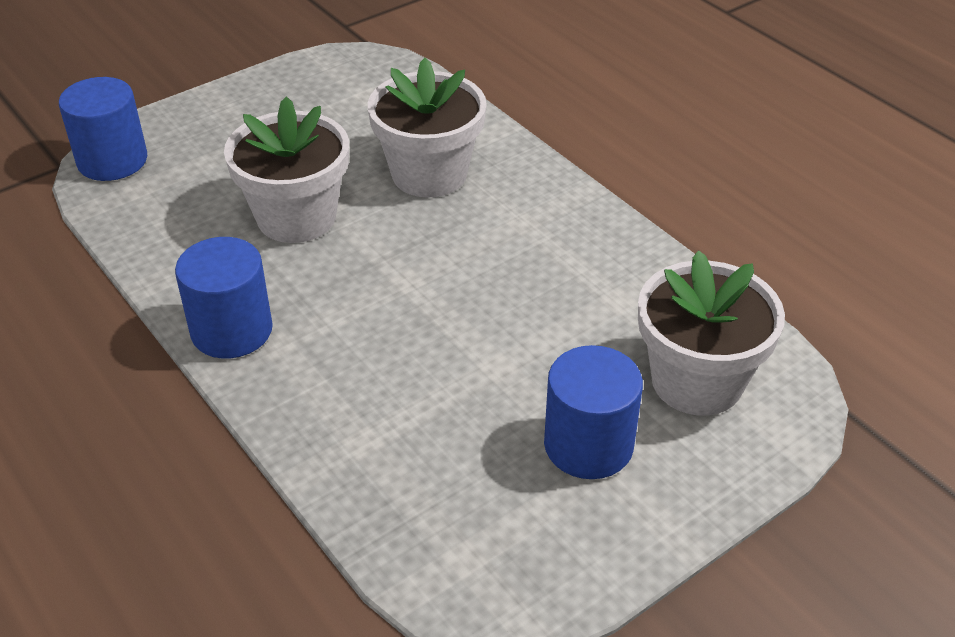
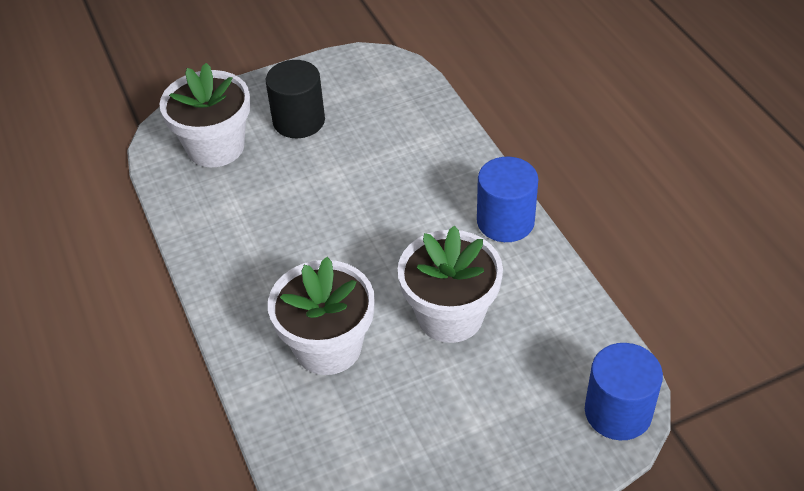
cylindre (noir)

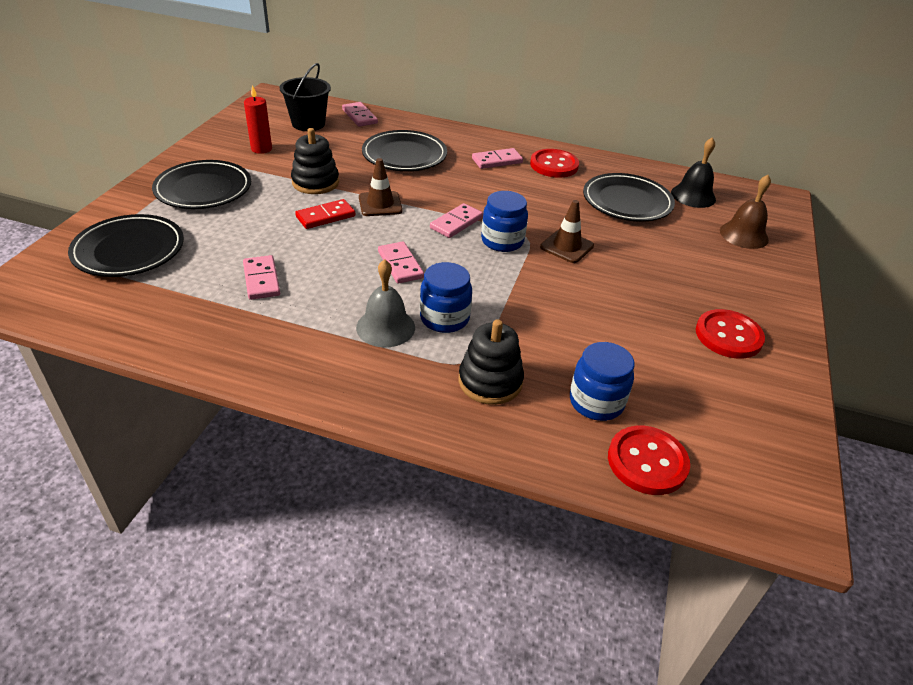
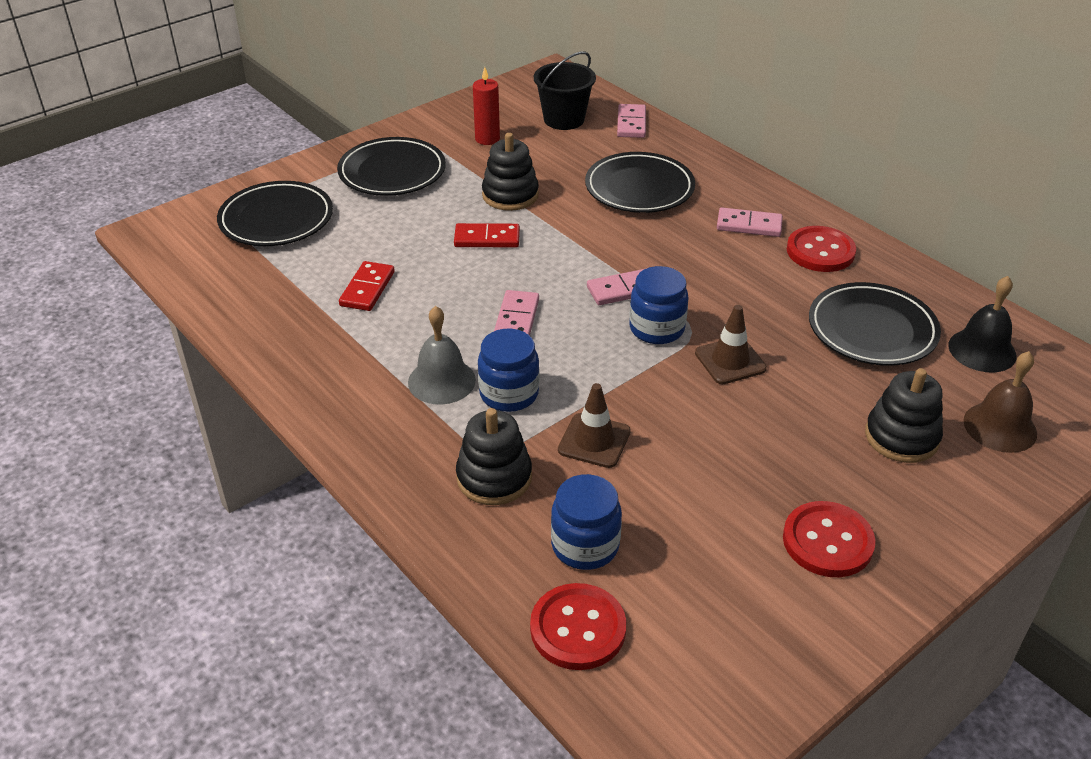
domino (rouge) (no. 1 from left)
cône de chantier (marron) (no. 1 from left)
jouet à empiler (noir) (no. 3 from left)

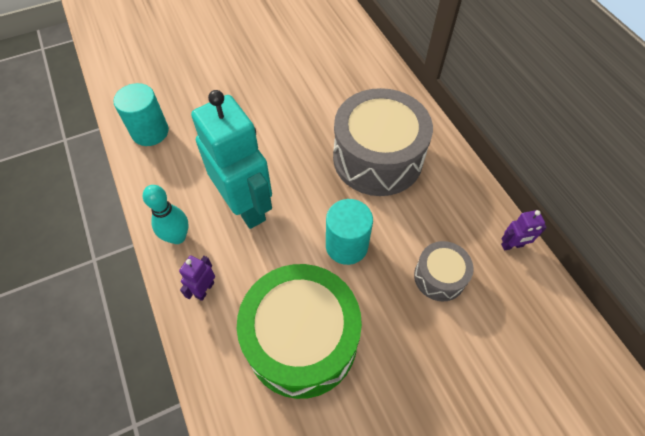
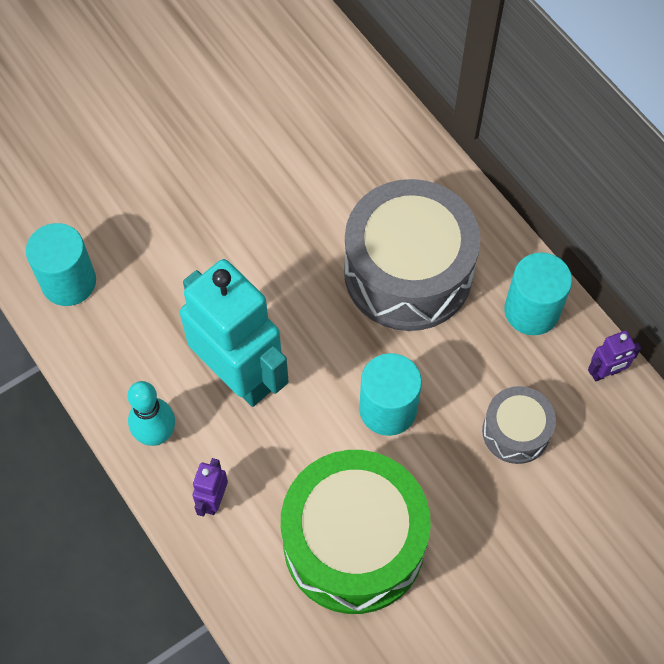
cylindre (turquoise) (no. 3 from left)

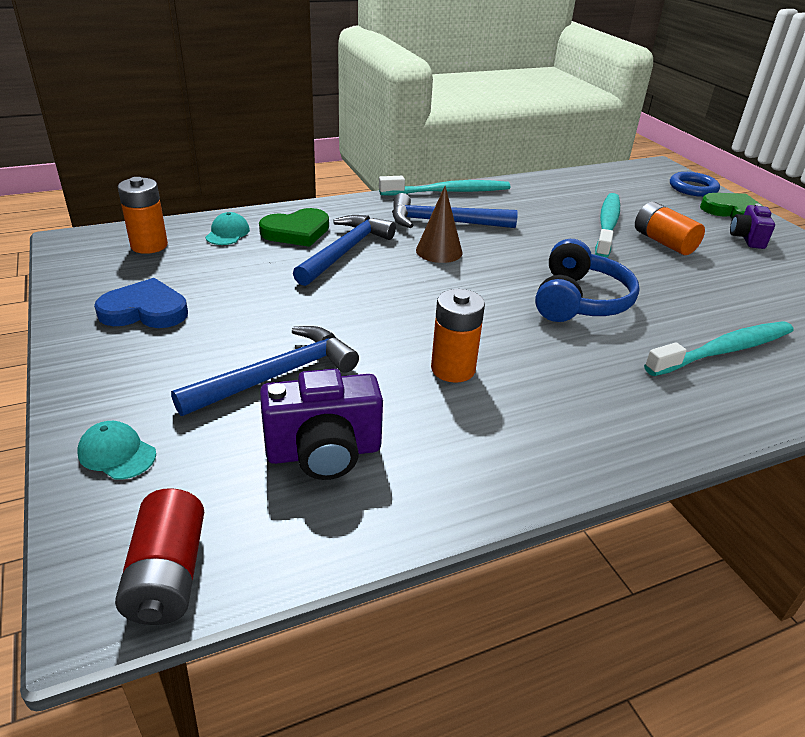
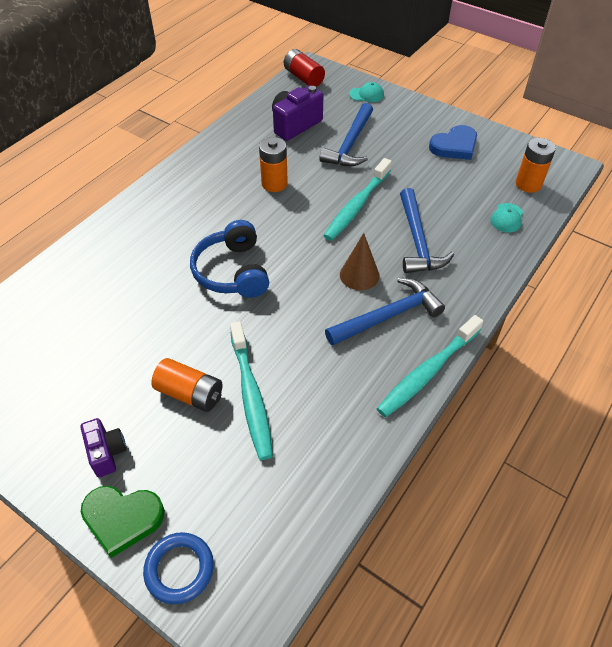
brosse à dents (turquoise) (no. 2 from left)
casquette (turquoise) (no. 2 from left)
cœur (vert) (no. 1 from left in the first image)

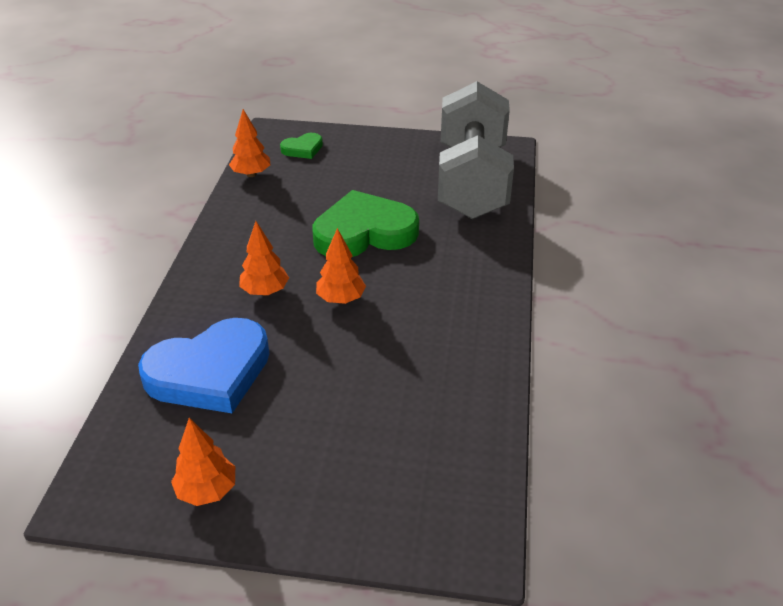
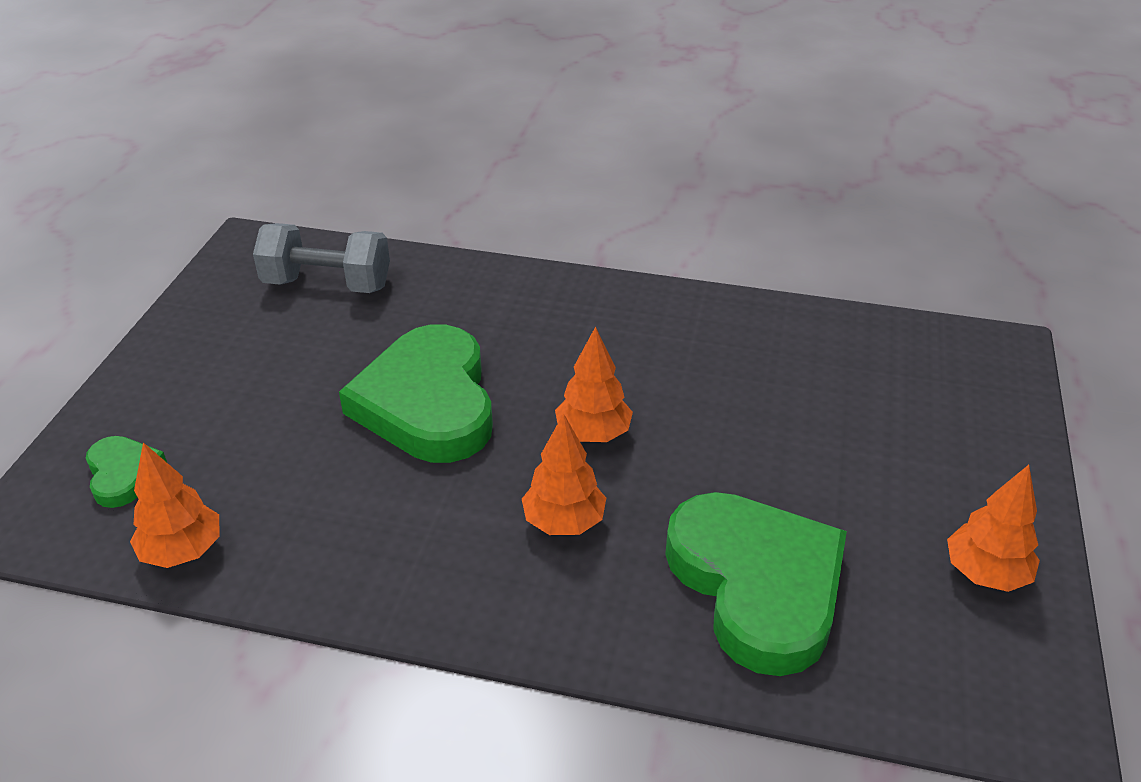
haltère (gris)
cœur (vert) (no. 3 from left)

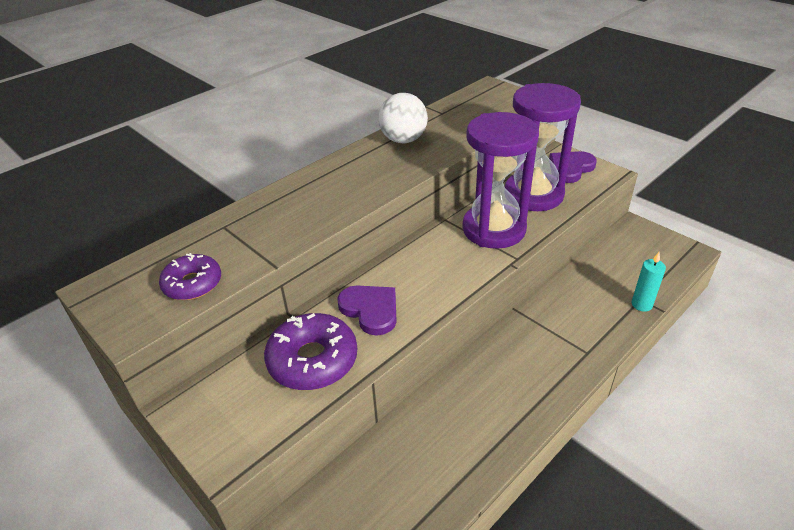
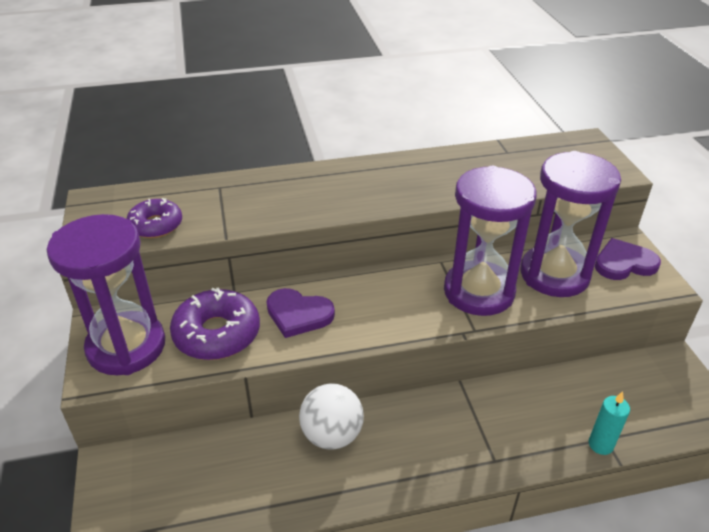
sablier (violet) (no. 1 from left)
cœur (violet) (no. 1 from left)
balle (blanc)

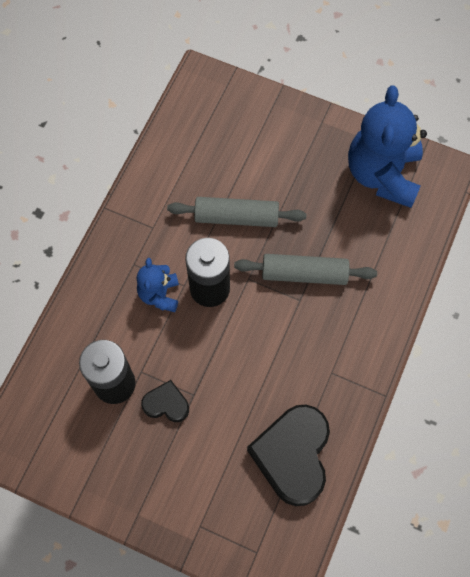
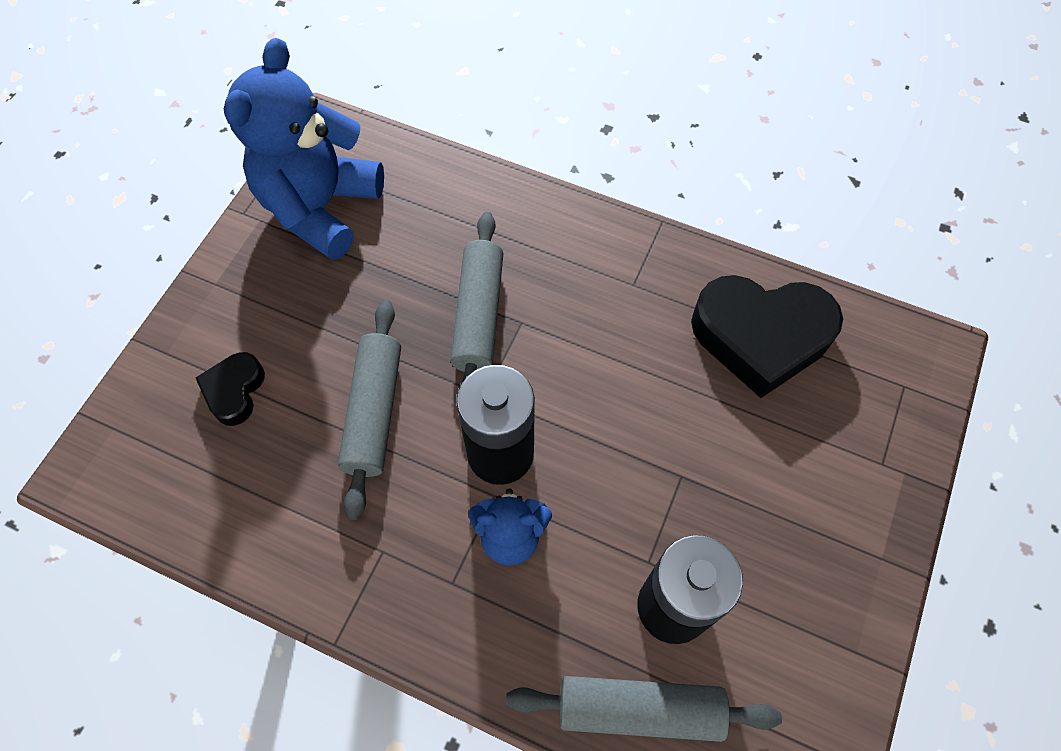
cœur (noir) (no. 1 from left)
ours en peluche (bleu) (no. 1 from left)
rouleau à pâtisserie (gris) (no. 3 from left)

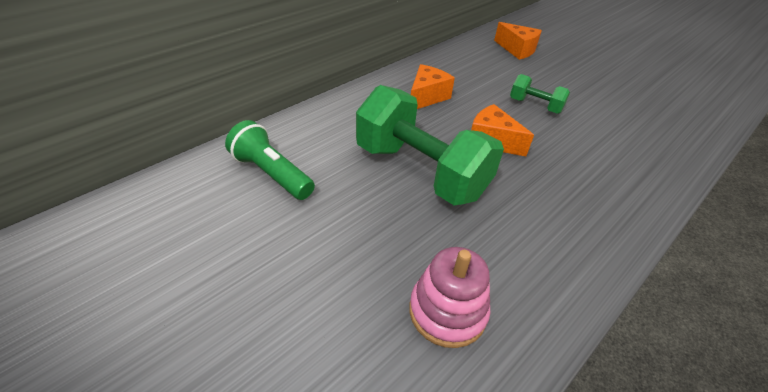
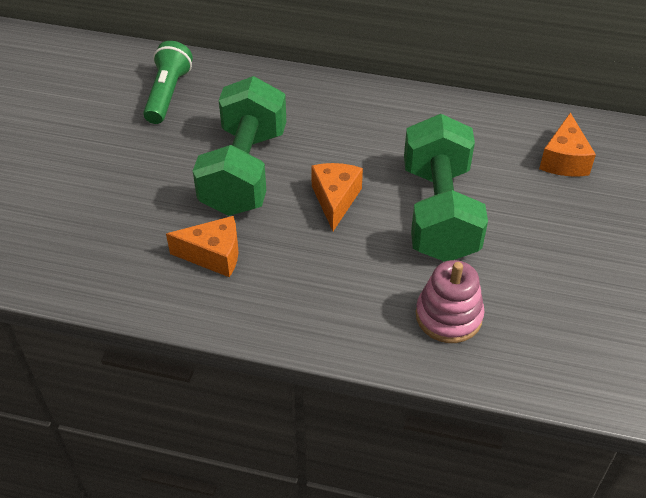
fromage (orange) (no. 1 from left)
haltère (vert) (no. 2 from left)
jouet à empiler (rose)

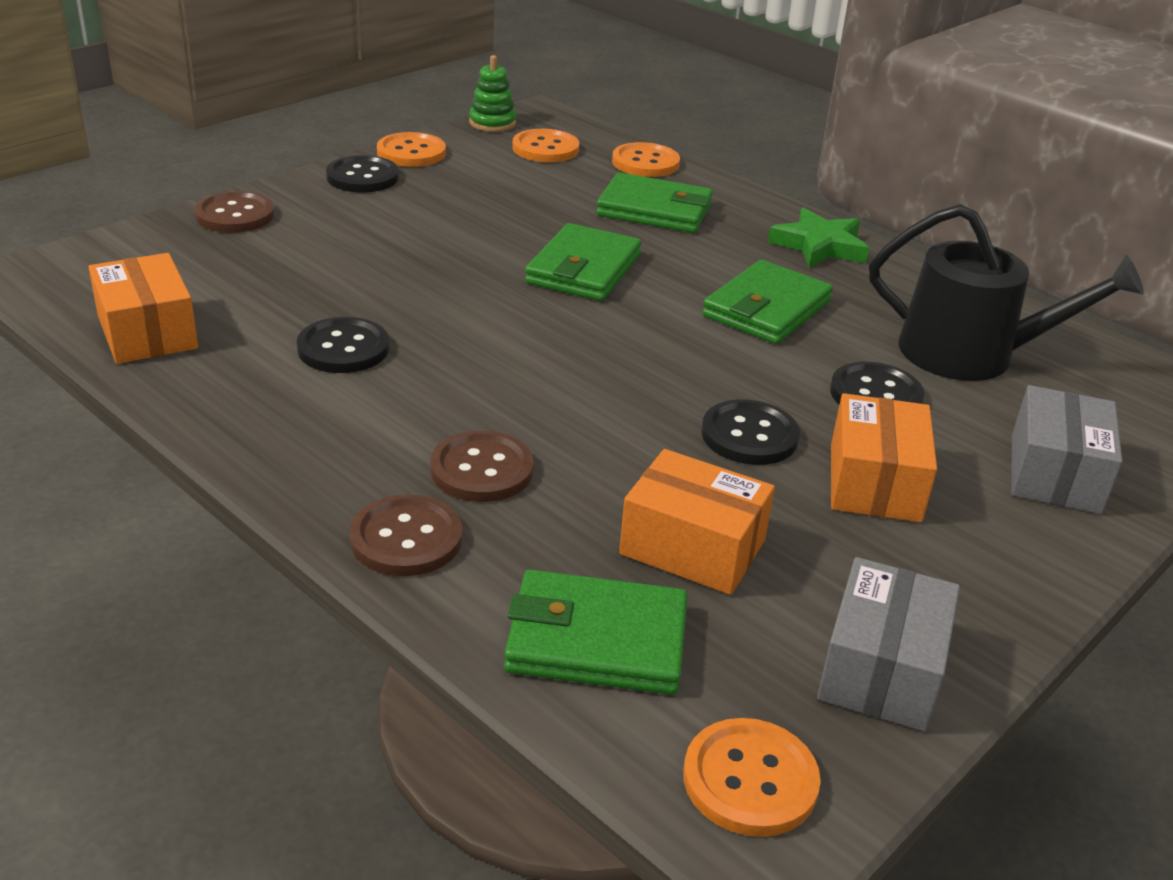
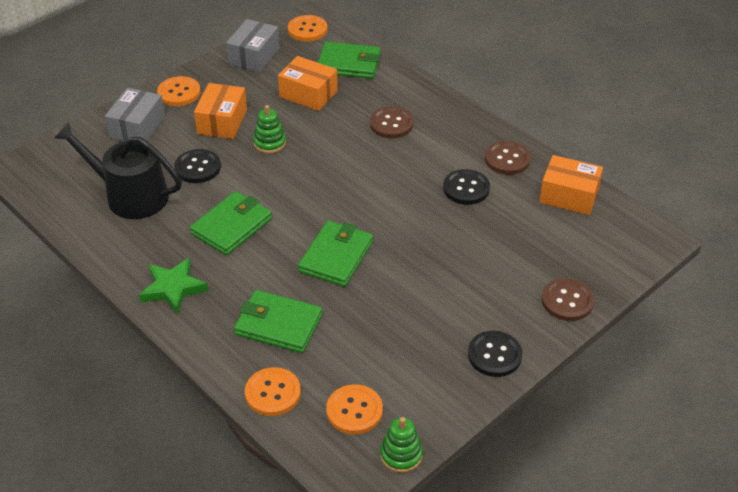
bouton (orange) (no. 1 from left)
jouet à empiler (vert) (no. 1 from left)
bouton (marron) (no. 2 from left)
boîte (orange) (no. 3 from left)

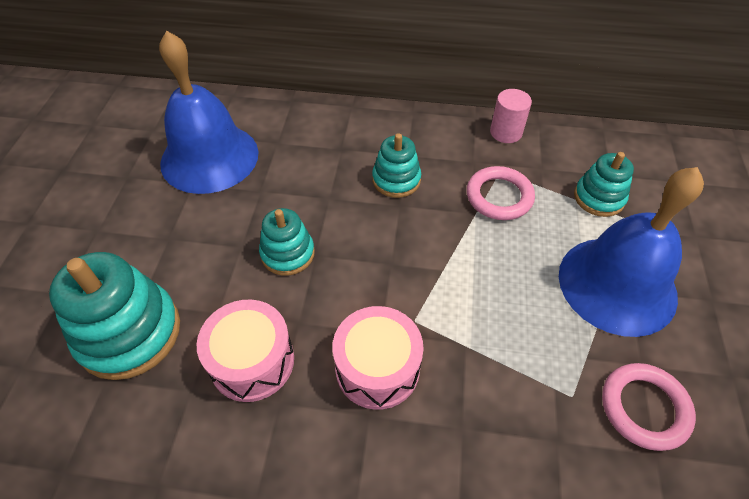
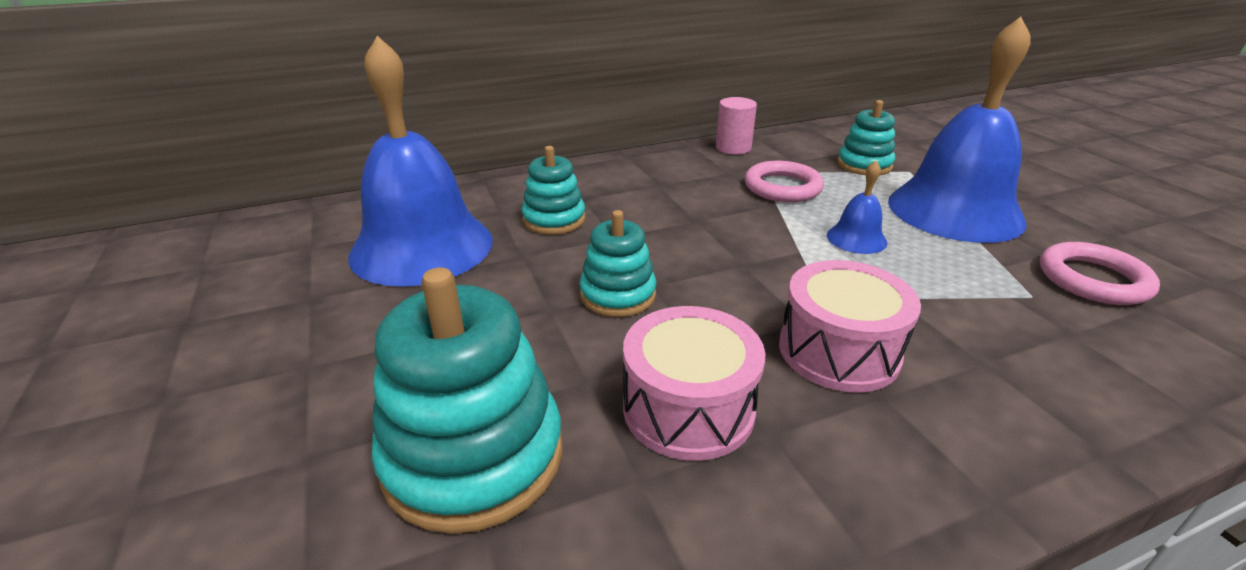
jouet à empiler (turquoise) (no. 2 from left)
cloche (bleu) (no. 2 from left)

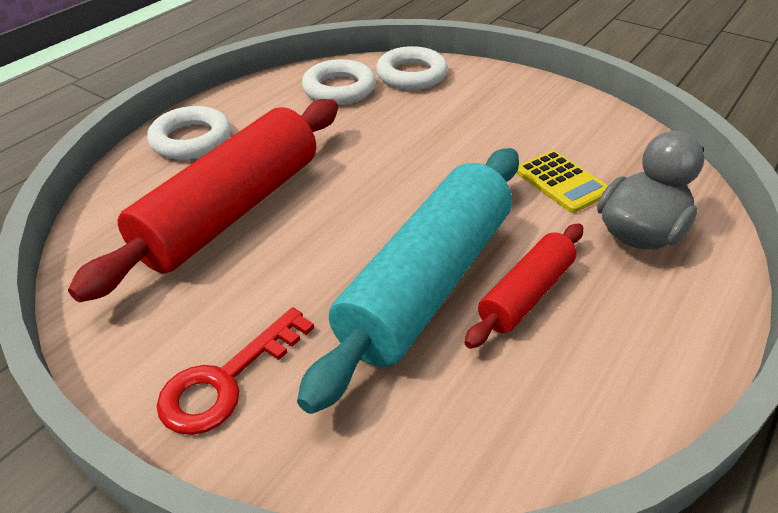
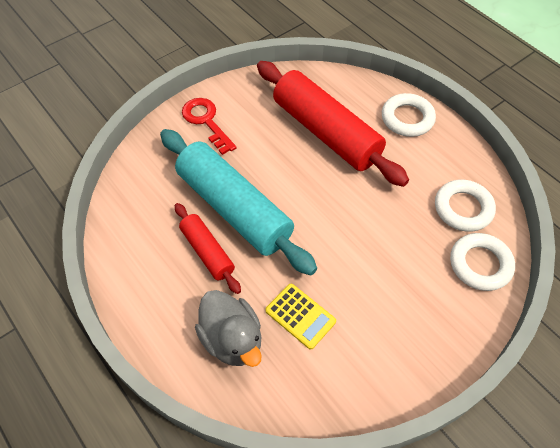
calculatrice (jaune)

